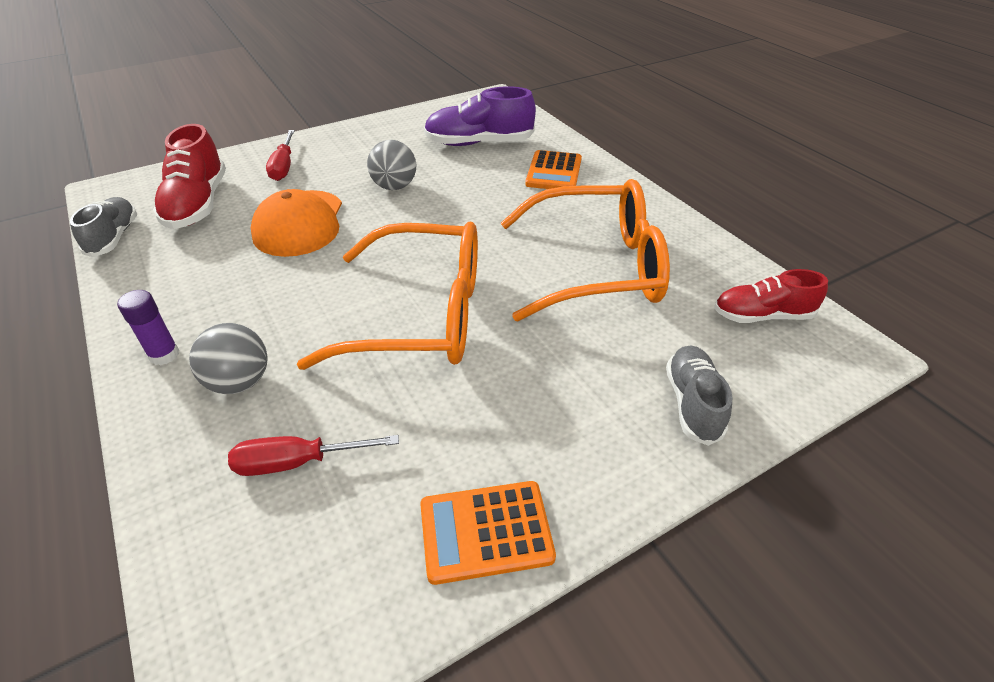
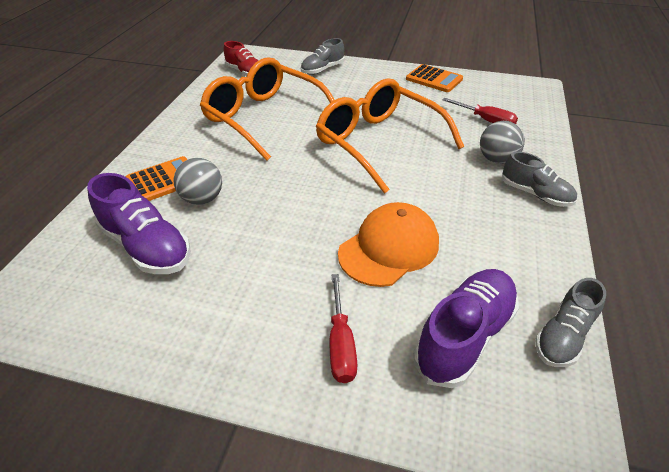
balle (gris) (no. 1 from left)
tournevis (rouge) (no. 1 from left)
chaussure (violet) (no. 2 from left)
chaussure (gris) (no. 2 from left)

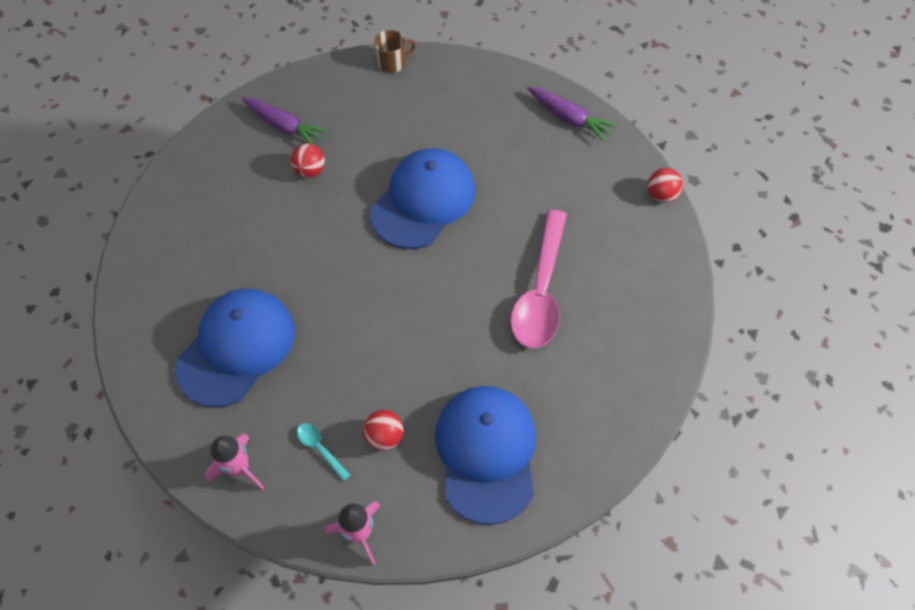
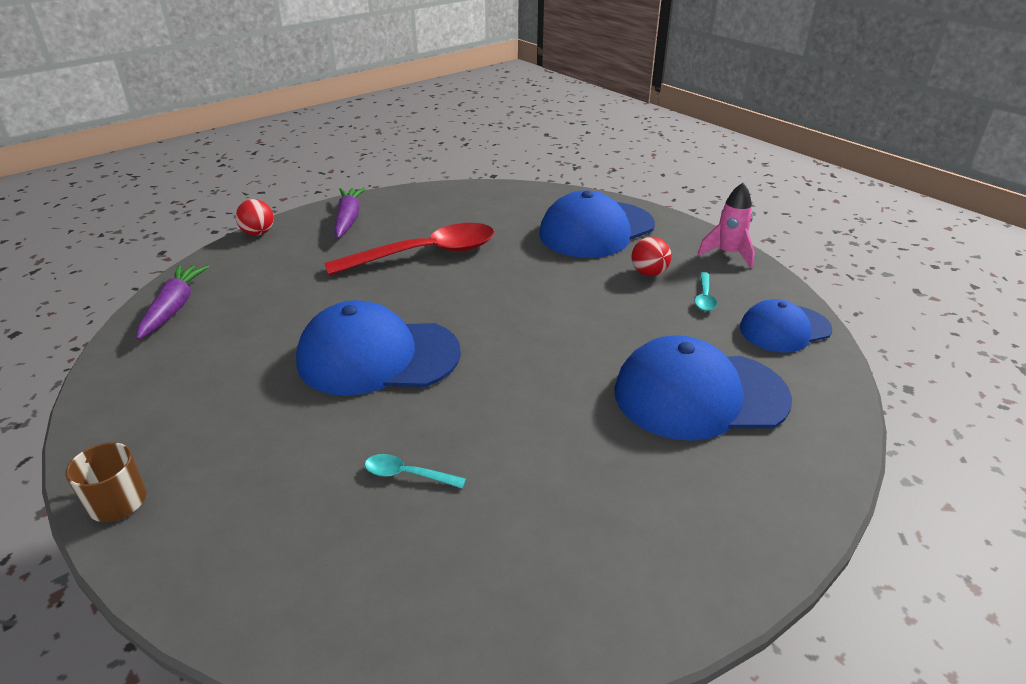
cuillère (rouge)
carotte (violet) (no. 2 from left)
cuillère (turquoise) (no. 1 from left)
casquette (bleu) (no. 4 from left)

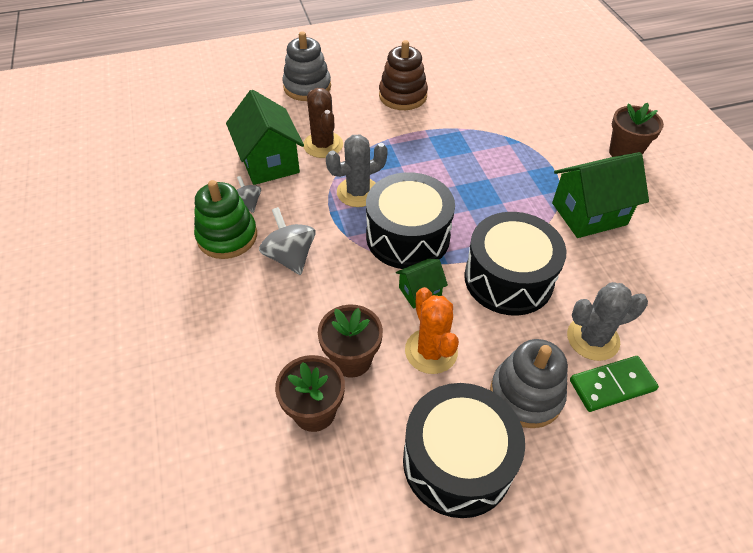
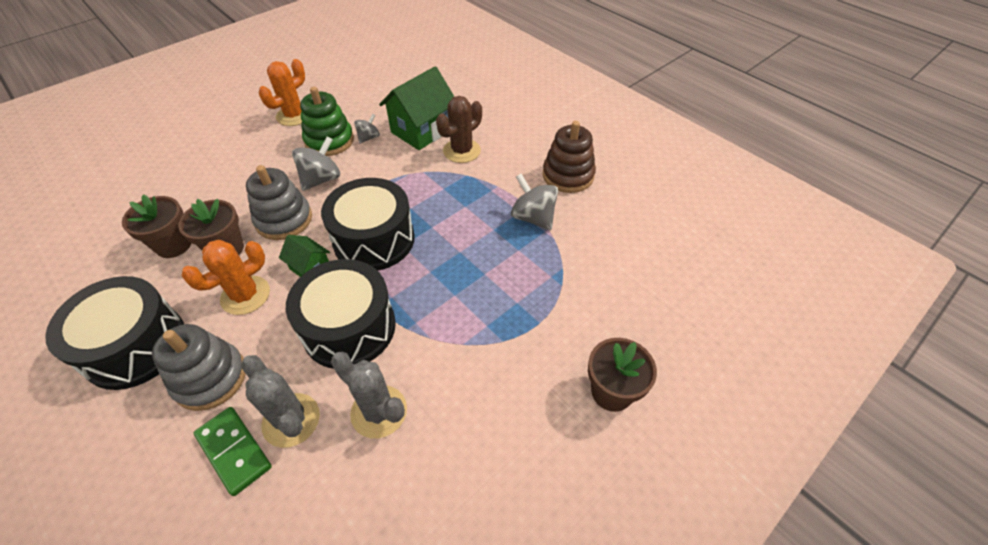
jouet à empiler (gris) (no. 2 from left)
cactus (orange) (no. 2 from left)
cactus (gris) (no. 2 from left)
toupie (gris) (no. 3 from left)
maison (vert) (no. 3 from left in the first image)

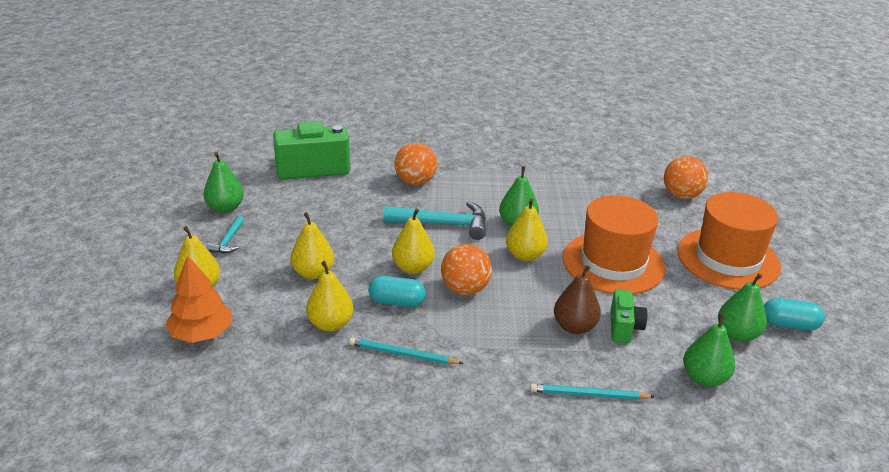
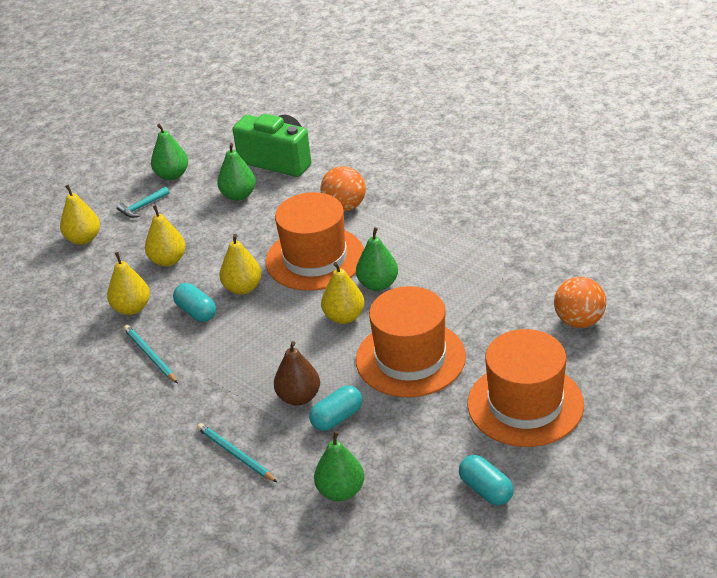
poire (vert) (no. 2 from left)
chapeau (orange) (no. 1 from left)
gélule (turquoise) (no. 2 from left)
arbre (orange)
balle (orange) (no. 2 from left in the first image)

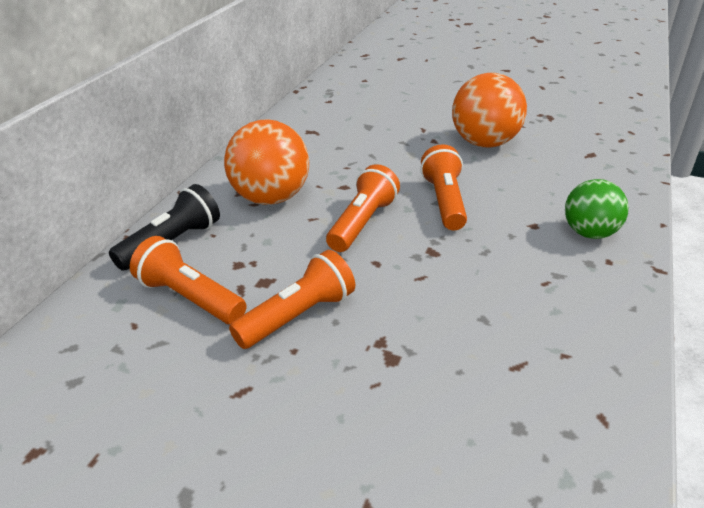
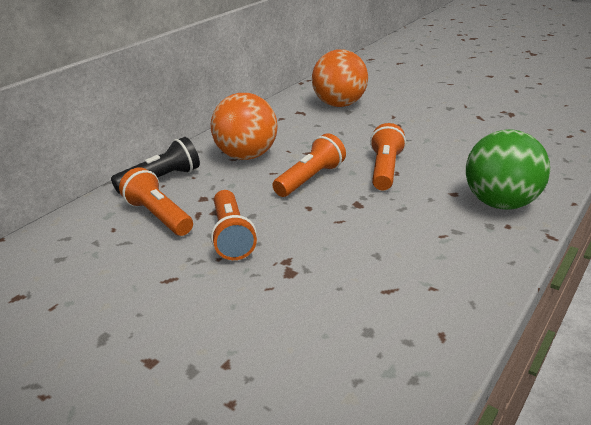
lampe de poche (orange) (no. 2 from left)
balle (orange) (no. 2 from left)
balle (vert)

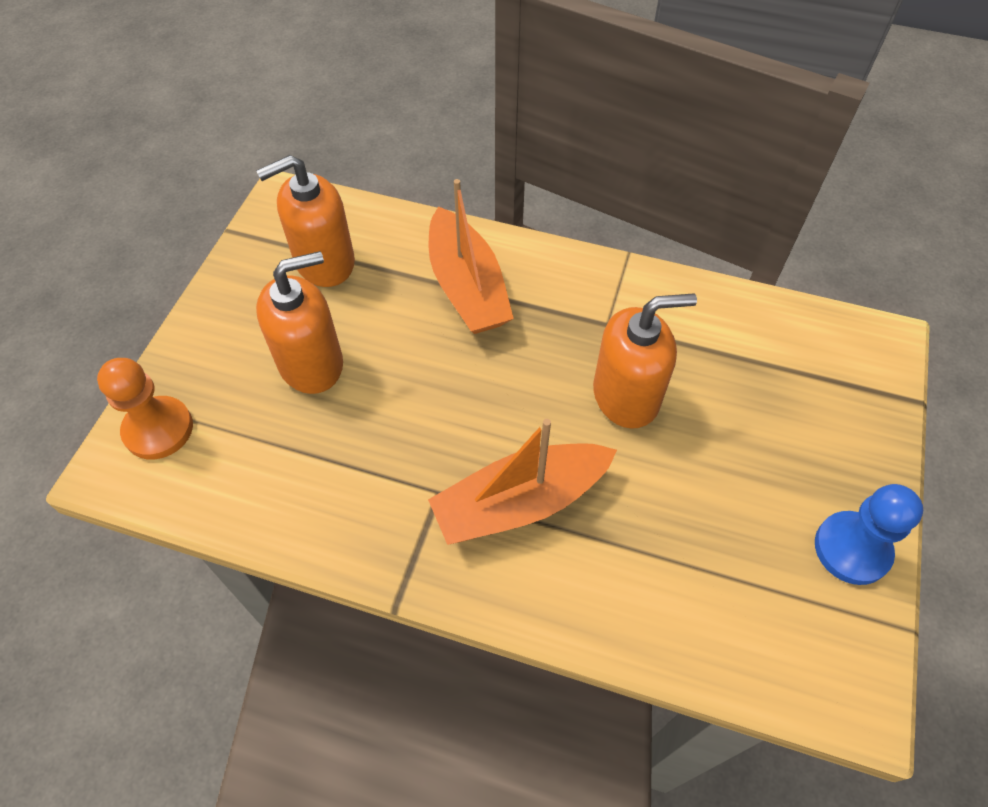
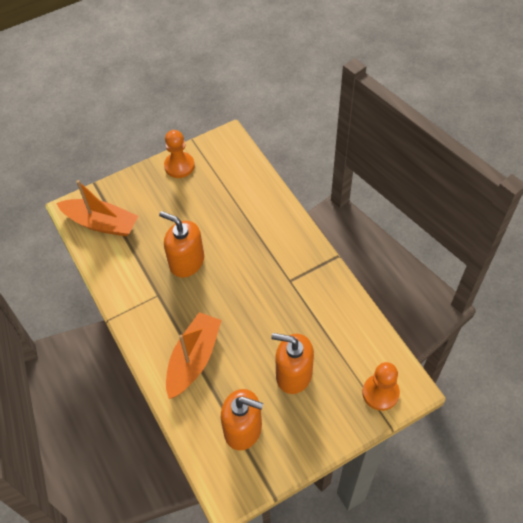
bateau (orange) (no. 1 from left)
pion (orange) (no. 1 from left)

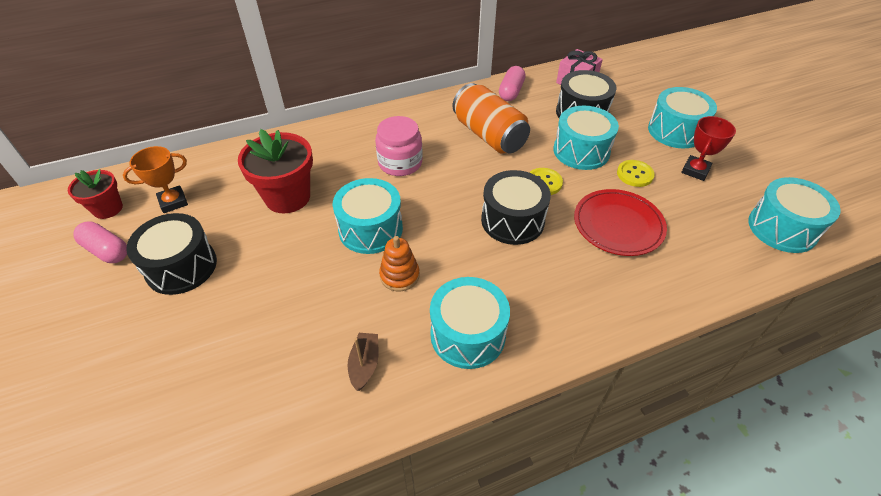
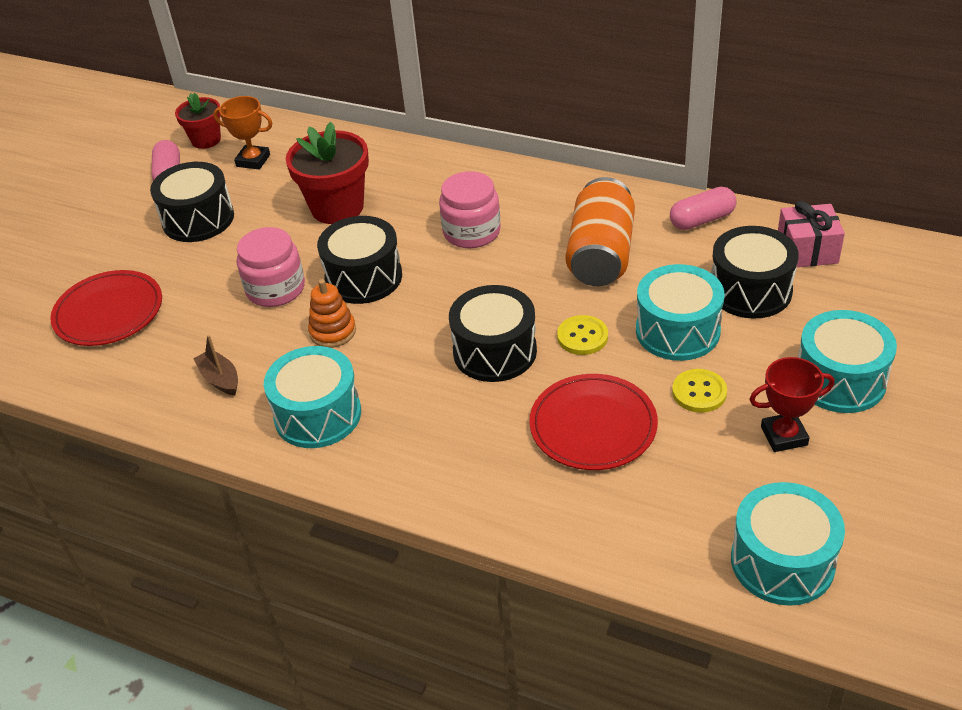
assiette (rouge) (no. 1 from left)
bateau (marron)
bocal (rose) (no. 1 from left)
tambour (noir) (no. 2 from left)

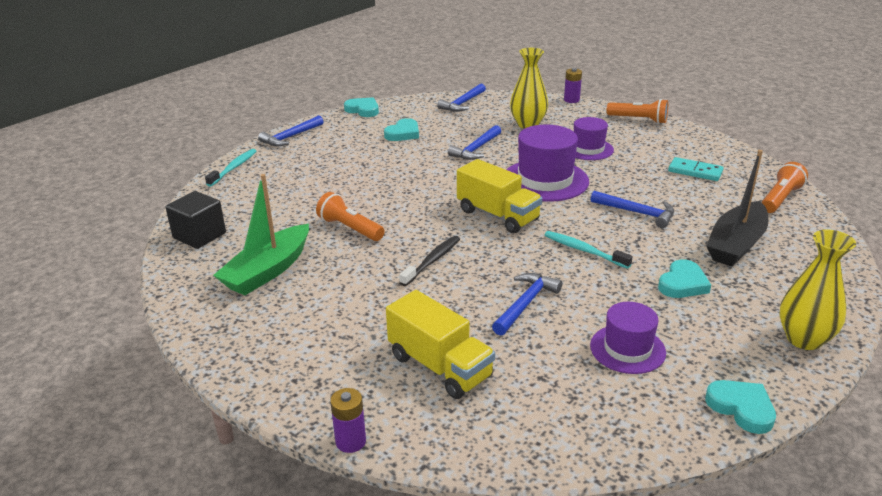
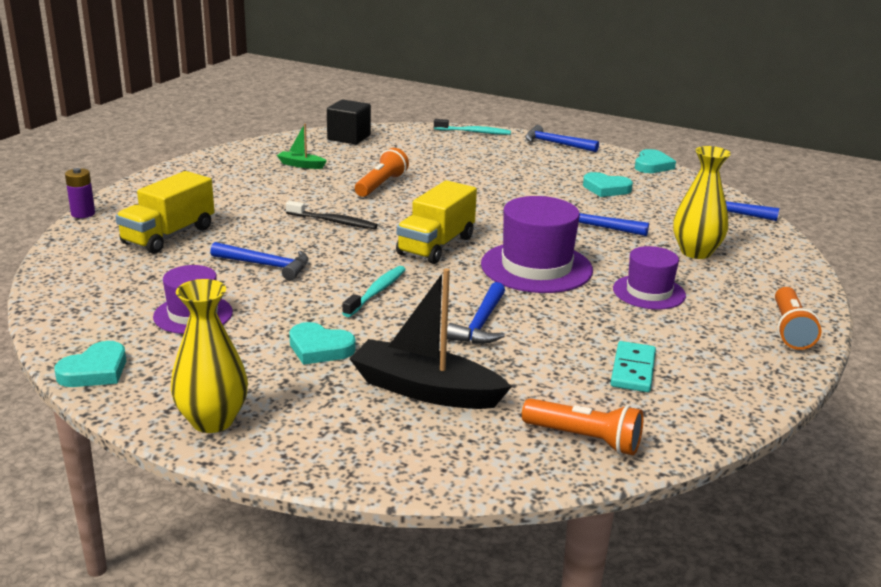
bateau (vert)
pile (violet) (no. 2 from left in the first image)

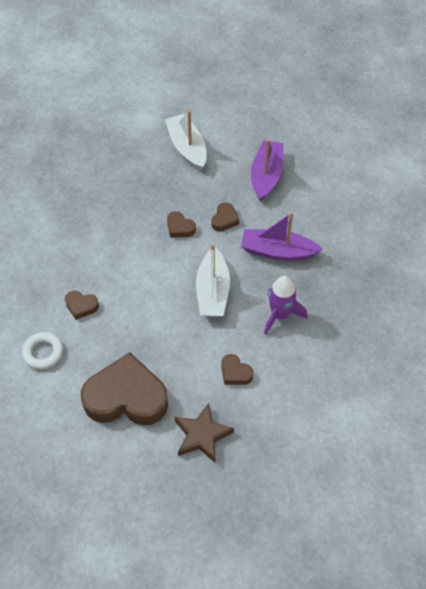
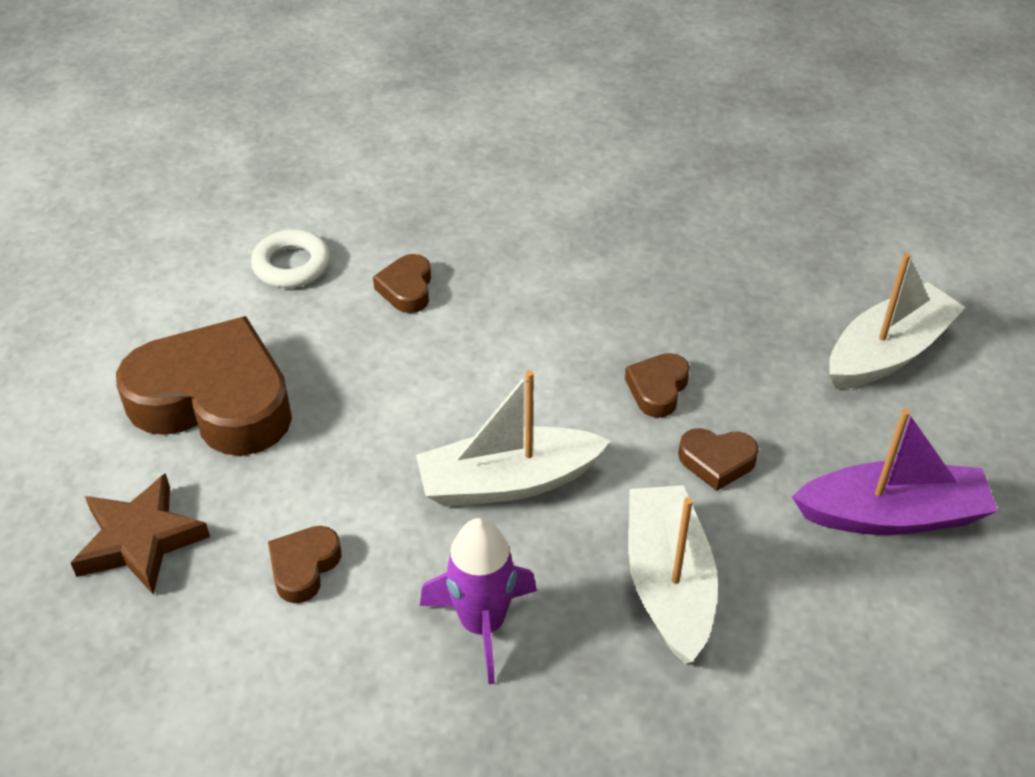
cœur (marron) (no. 1 from left)
bateau (blanc) (no. 2 from left)

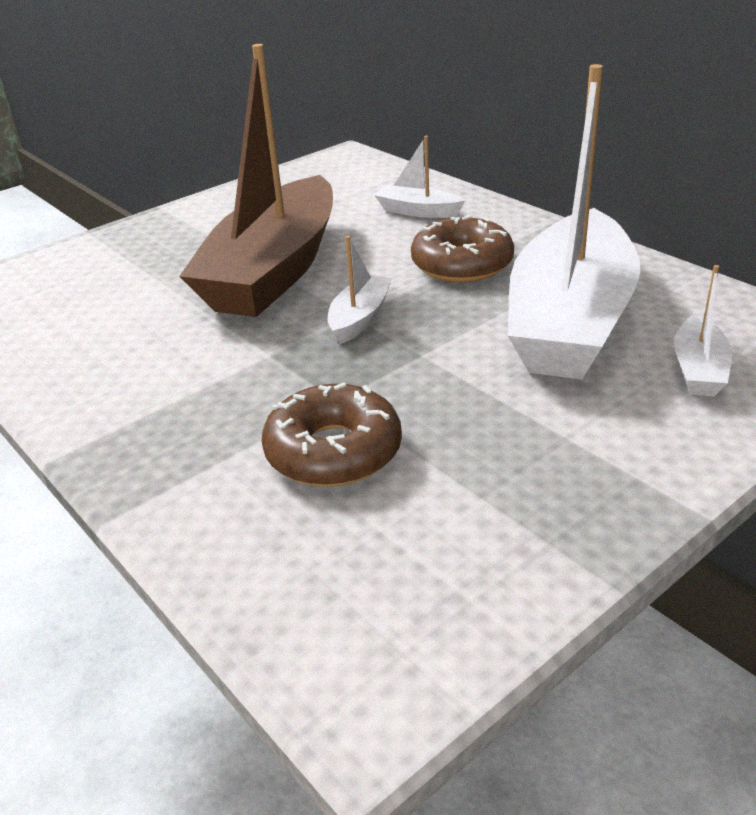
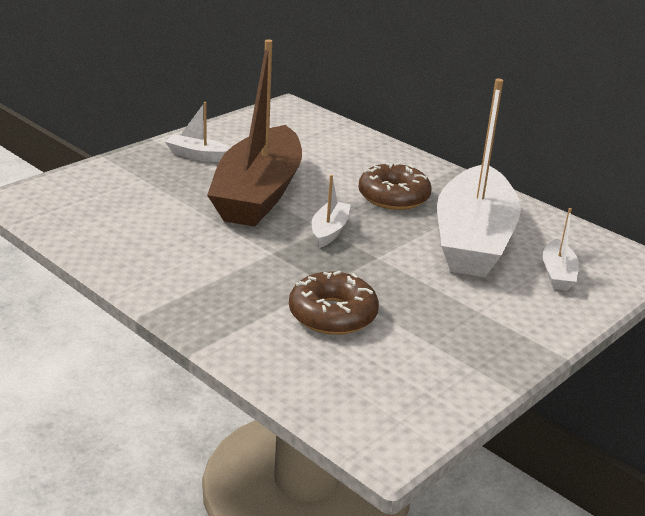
bateau (blanc) (no. 1 from left)

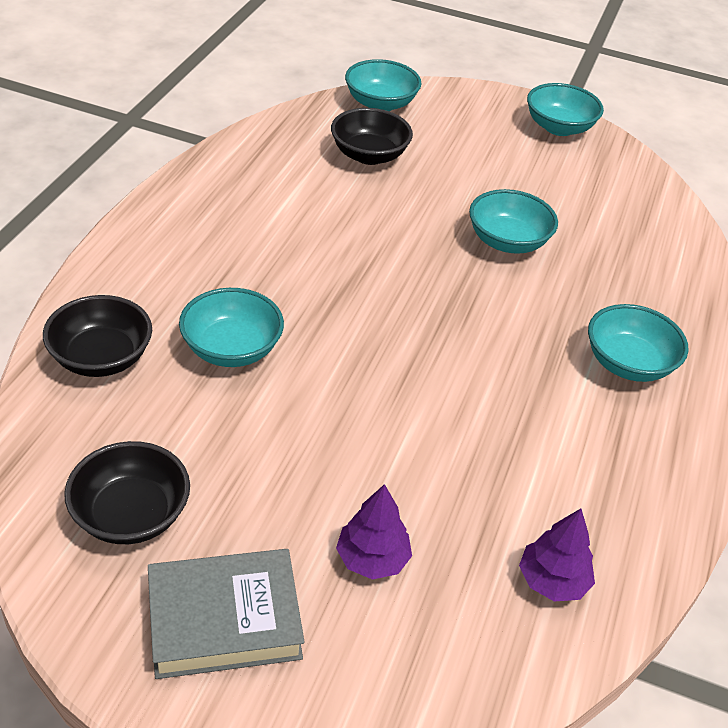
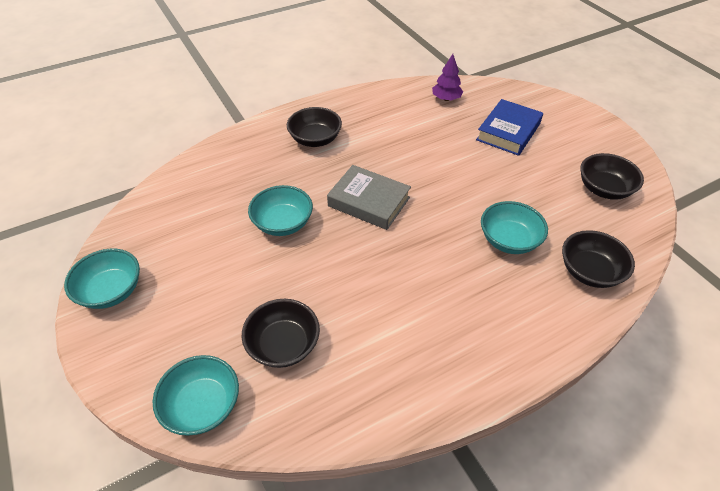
bol (noir) (no. 2 from left)
livre (gris)
livre (bleu)

